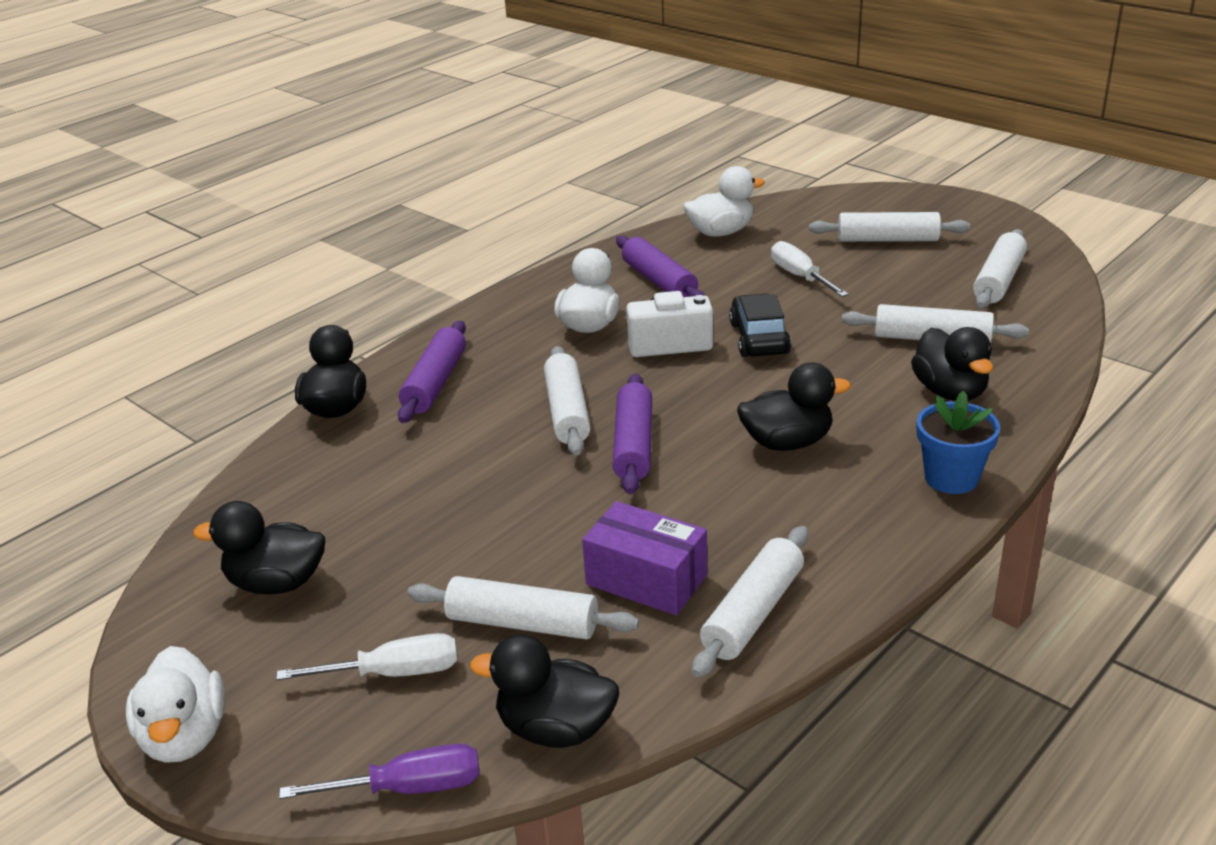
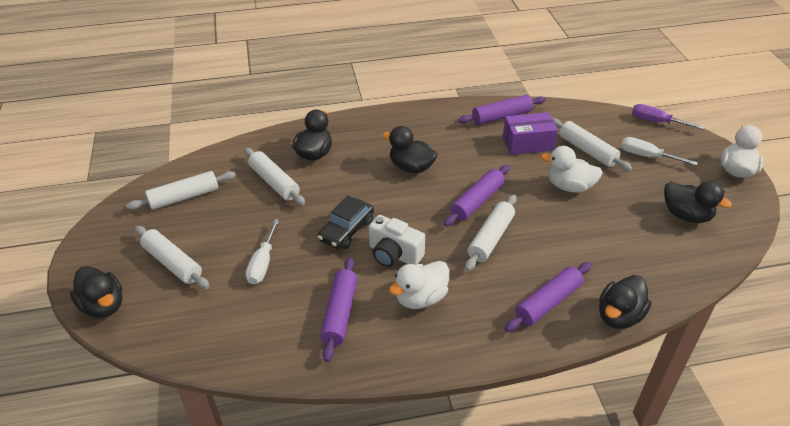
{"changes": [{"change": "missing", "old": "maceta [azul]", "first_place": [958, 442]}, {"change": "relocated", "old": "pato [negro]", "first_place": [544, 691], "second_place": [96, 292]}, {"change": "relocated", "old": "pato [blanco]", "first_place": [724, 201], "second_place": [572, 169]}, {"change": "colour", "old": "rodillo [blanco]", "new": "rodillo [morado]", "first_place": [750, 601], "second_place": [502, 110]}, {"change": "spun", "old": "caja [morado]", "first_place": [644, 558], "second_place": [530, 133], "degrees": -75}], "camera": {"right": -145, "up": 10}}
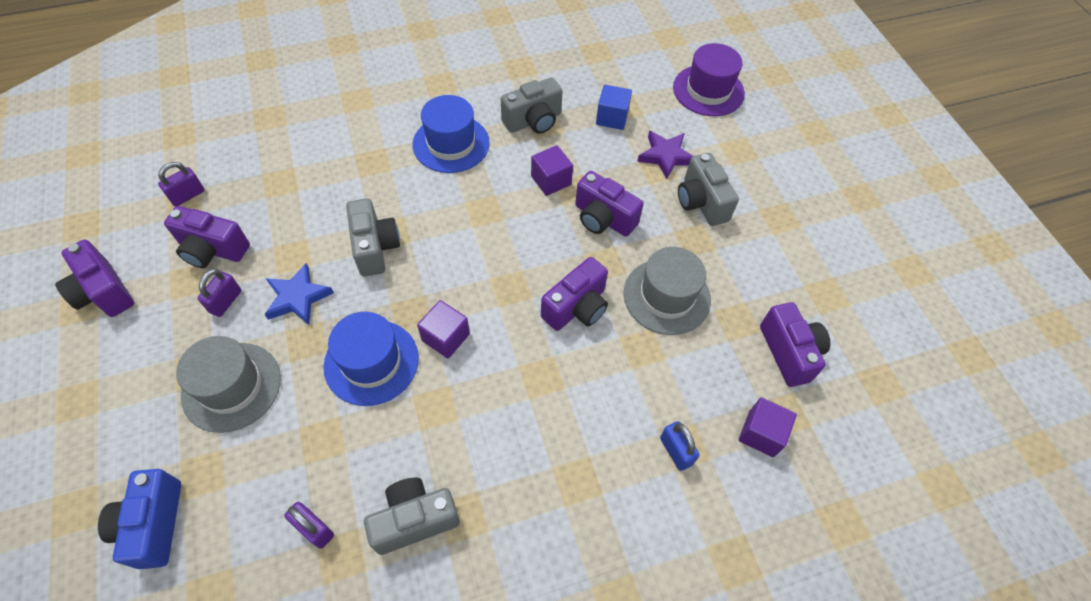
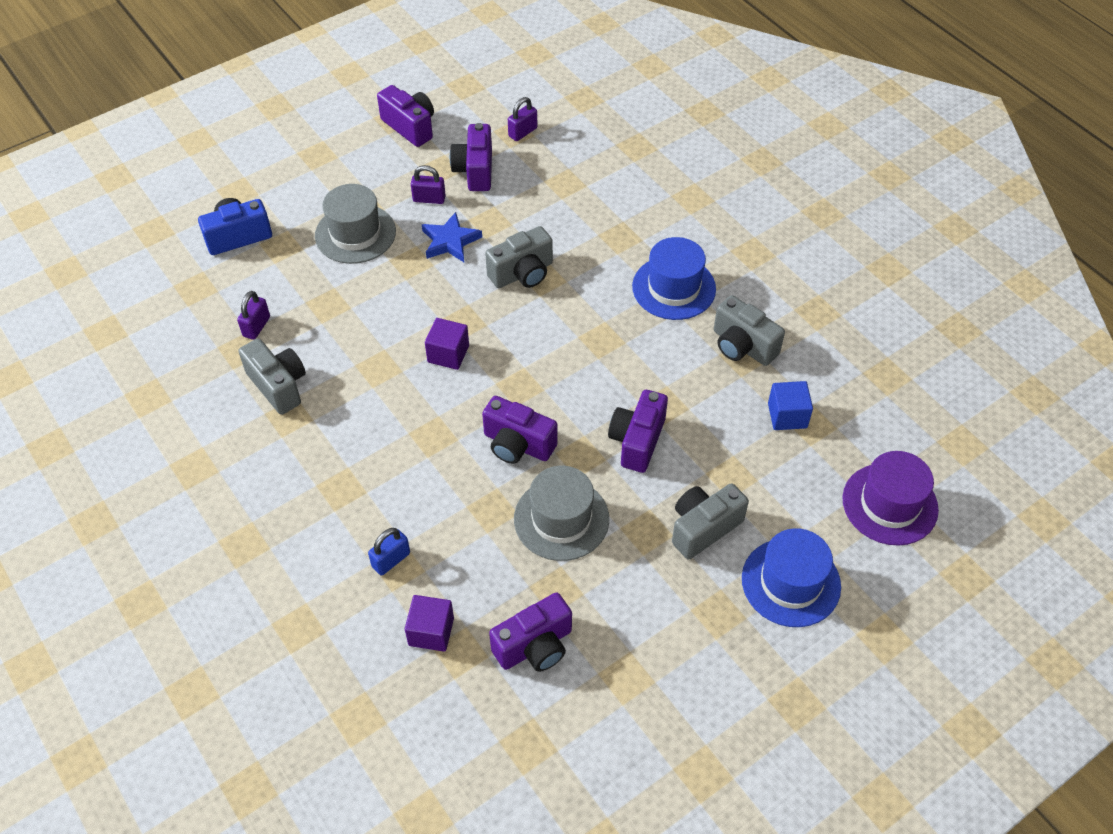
{"changes": [{"change": "missing", "old": "cubo [morado]", "first_place": [552, 170]}, {"change": "missing", "old": "estrella [morado]", "first_place": [665, 155]}, {"change": "relocated", "old": "sombrero [azul]", "first_place": [371, 359], "second_place": [791, 577]}, {"change": "spun", "old": "cámara [morado]", "first_place": [94, 278], "second_place": [405, 116], "degrees": 105}, {"change": "spun", "old": "candado [morado]", "first_place": [181, 184], "second_place": [522, 119], "degrees": -75}], "camera": {"right": 75, "up": -5}}
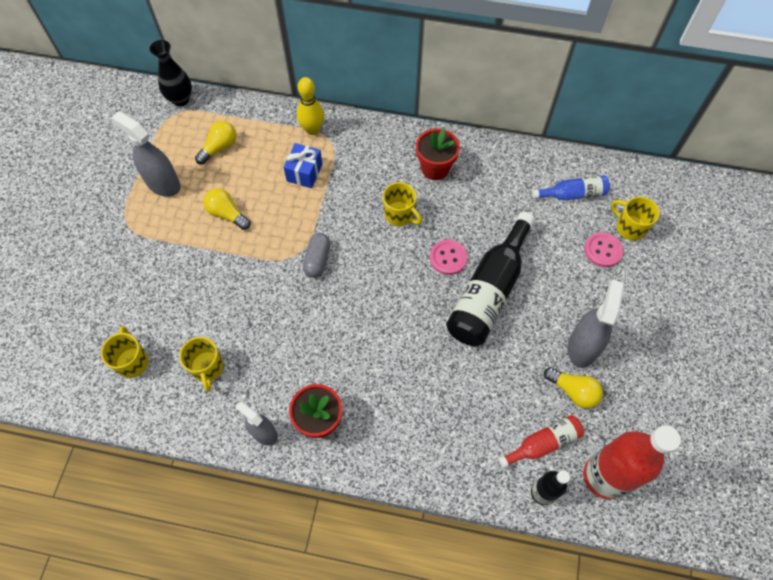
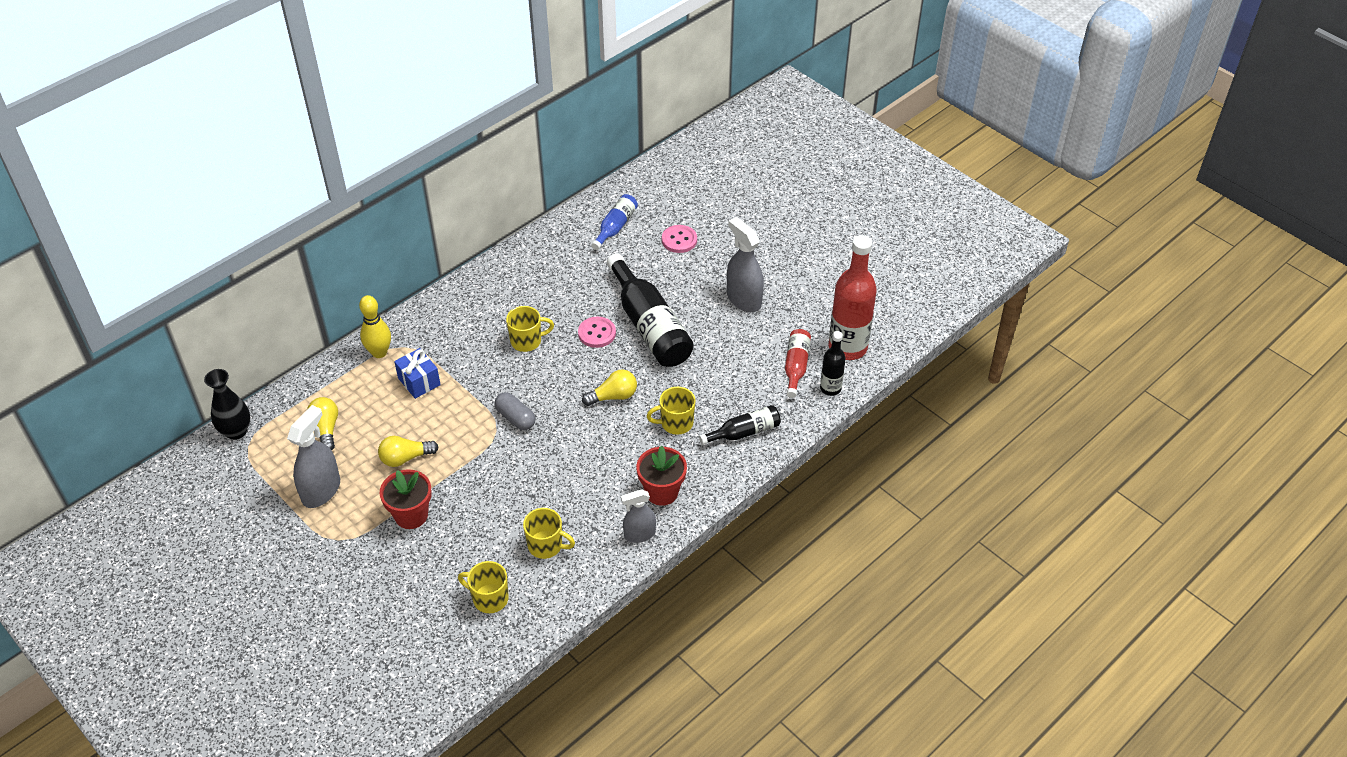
{"changes": [{"change": "appeared", "new": "botella [negro]", "second_place": [740, 425]}, {"change": "relocated", "old": "maceta [rojo]", "first_place": [438, 154], "second_place": [406, 499]}, {"change": "relocated", "old": "bombilla [amarillo]", "first_place": [573, 388], "second_place": [609, 387]}, {"change": "relocated", "old": "taza [amarillo]", "first_place": [635, 219], "second_place": [671, 411]}, {"change": "spun", "old": "pulverizador [gris]", "first_place": [146, 154], "second_place": [313, 456], "degrees": 135}], "camera": {"right": -55, "up": -15}}
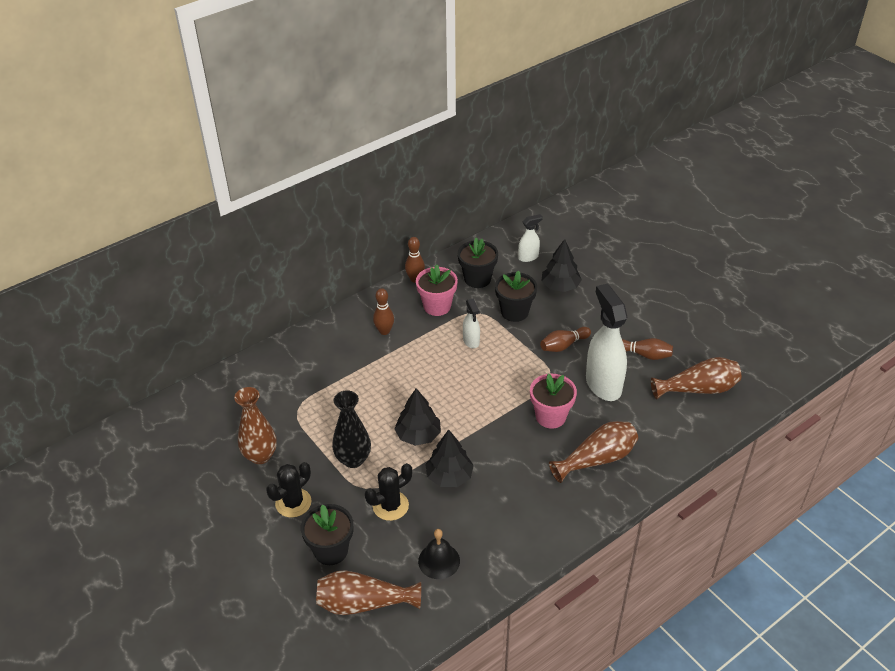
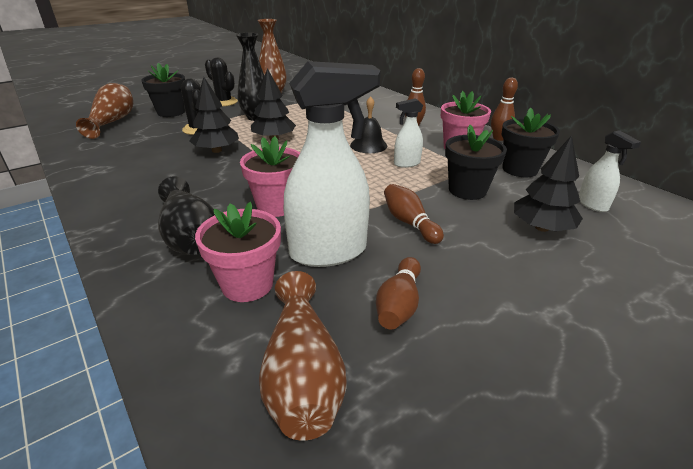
{"changes": [{"change": "appeared", "new": "maceta [rosa]", "second_place": [238, 252]}, {"change": "relocated", "old": "campana [negro]", "first_place": [439, 554], "second_place": [368, 124]}, {"change": "colour", "old": "florero [marrón]", "new": "florero [negro]", "first_place": [593, 452], "second_place": [186, 215]}], "camera": {"right": 90, "up": -10}}
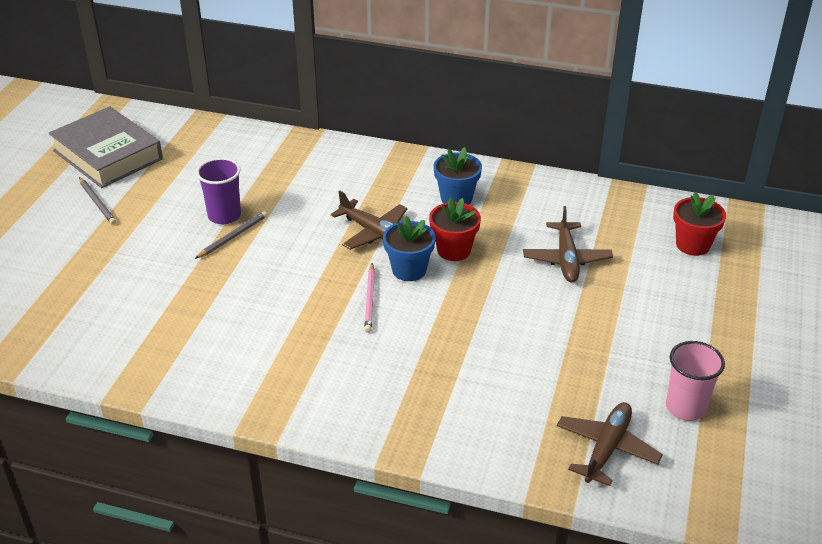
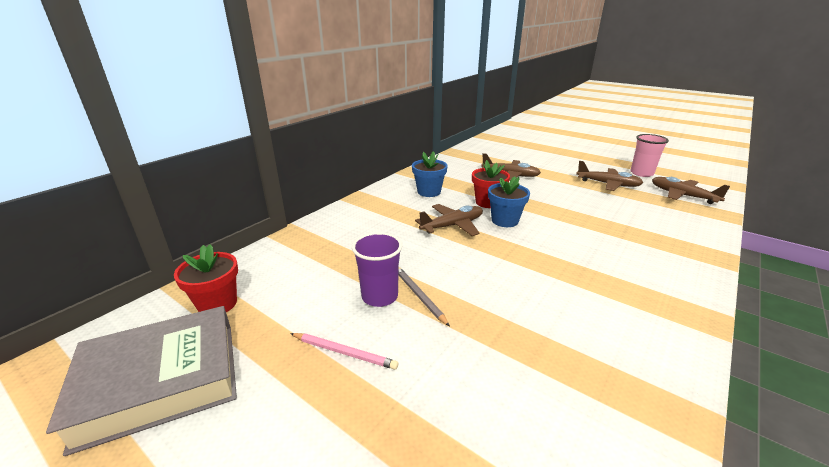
{"changes": [{"change": "missing", "old": "lápiz [gris]", "first_place": [97, 201]}, {"change": "appeared", "new": "avión [marrón]", "second_place": [609, 176]}, {"change": "relocated", "old": "lápiz [rosa]", "first_place": [369, 298], "second_place": [344, 351]}, {"change": "relocated", "old": "maceta [rojo]", "first_place": [699, 224], "second_place": [206, 278]}], "camera": {"right": -70, "up": -10}}
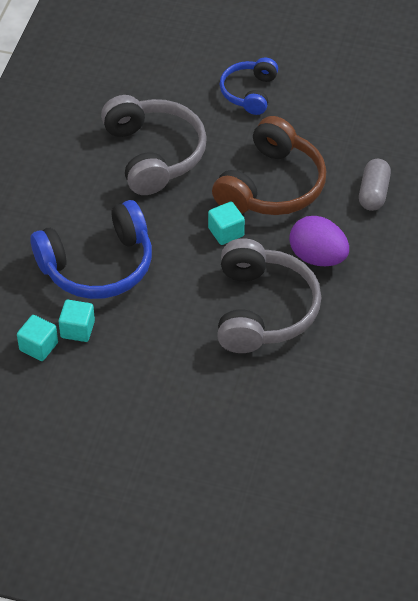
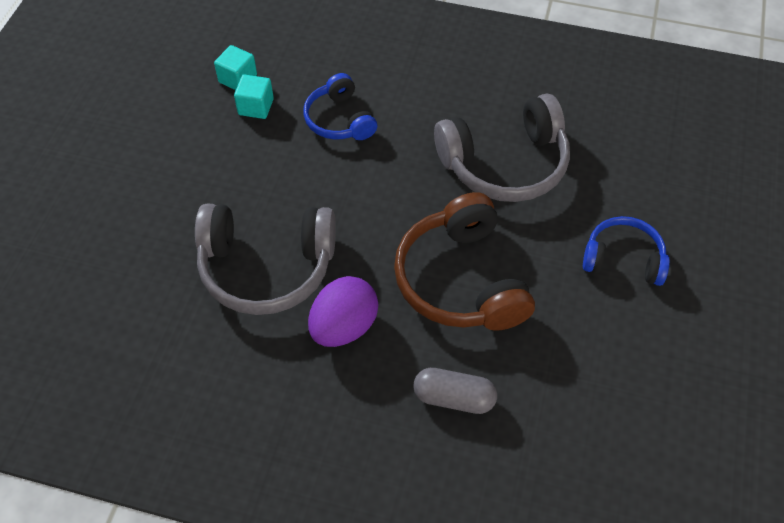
{"changes": [{"change": "missing", "old": "cubo [turquesa]", "first_place": [226, 223]}, {"change": "spun", "old": "auriculares [marrón]", "first_place": [269, 165], "second_place": [464, 261], "degrees": 45}, {"change": "size", "old": "auriculares [azul]", "first_place": [91, 249], "second_place": [340, 106], "factor": 0.59}], "camera": {"right": 90, "up": 5}}
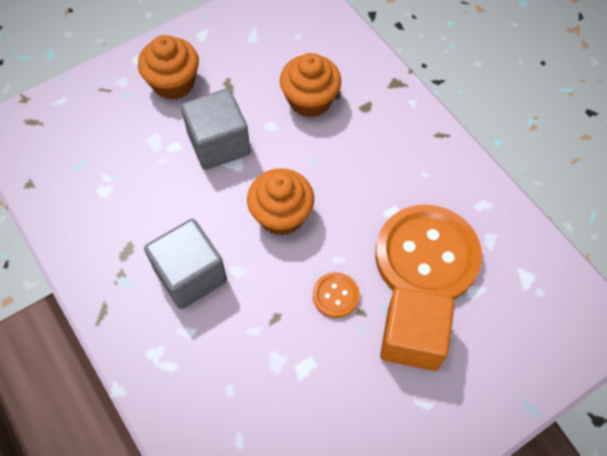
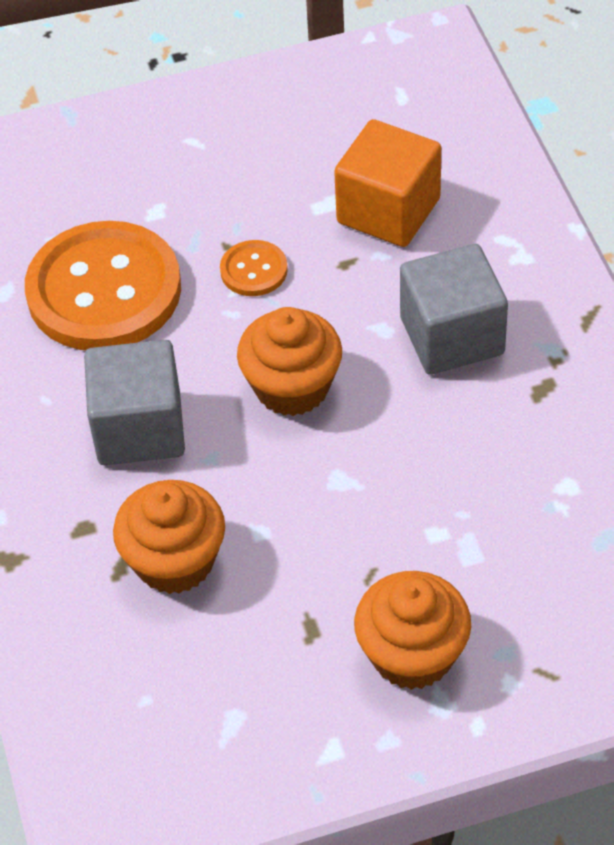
{"changes": [{"change": "relocated", "old": "cubo [gris]", "first_place": [216, 129], "second_place": [134, 402]}, {"change": "relocated", "old": "cubo [naranja]", "first_place": [417, 329], "second_place": [387, 183]}], "camera": {"right": -160, "up": -10}}
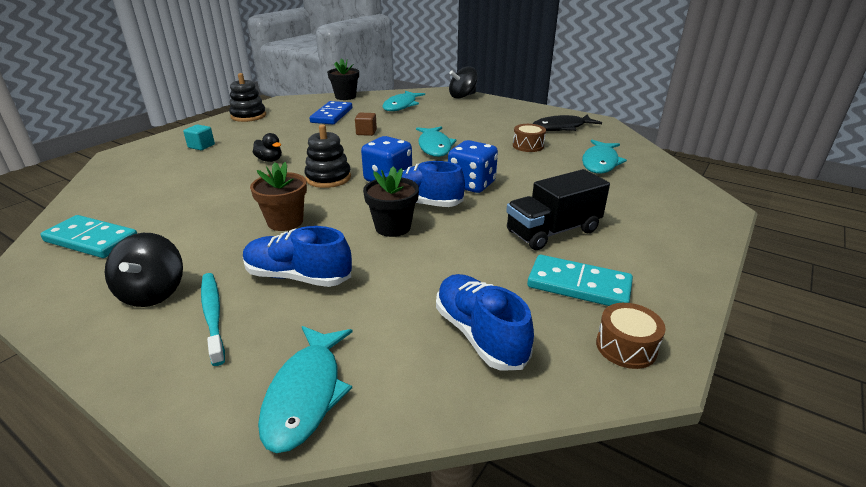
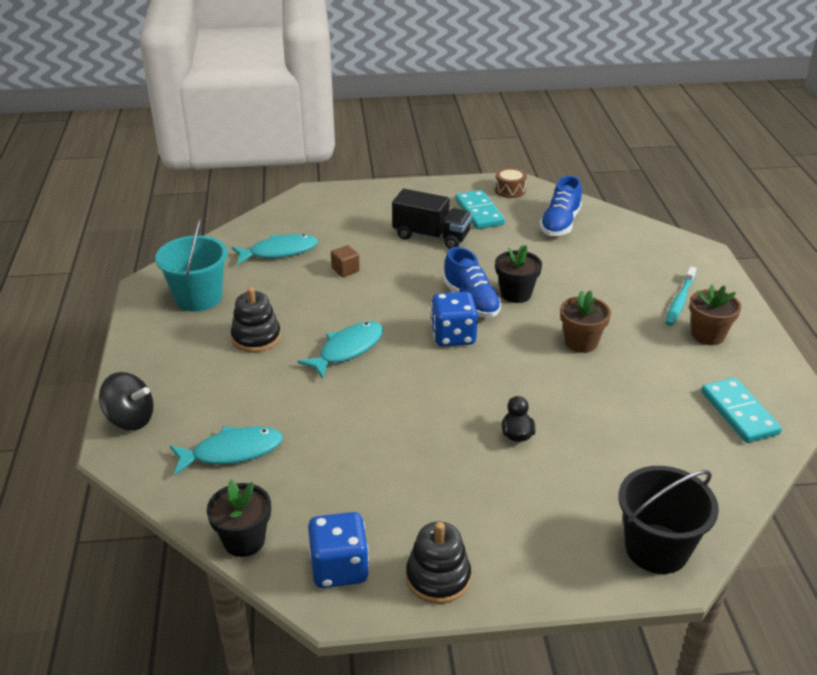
{"changes": [{"change": "missing", "old": "cubo [turquesa]", "first_place": [199, 137]}, {"change": "missing", "old": "zapato [azul]", "first_place": [297, 256]}, {"change": "missing", "old": "pez [turquesa]", "first_place": [305, 389]}, {"change": "missing", "old": "ficha de dominó [azul]", "first_place": [331, 112]}, {"change": "missing", "old": "tambor [marrón]", "first_place": [529, 138]}, {"change": "appeared", "new": "balde [negro]", "second_place": [668, 520]}, {"change": "relocated", "old": "juguete apilable [negro]", "first_place": [327, 156], "second_place": [256, 320]}, {"change": "relocated", "old": "cubo [marrón]", "first_place": [366, 124], "second_place": [345, 261]}, {"change": "relocated", "old": "dado [azul]", "first_place": [473, 166], "second_place": [338, 550]}, {"change": "exchanged", "old": "peonza [negro]", "new": "maceta [marrón]", "first_place": [144, 270], "second_place": [715, 314]}, {"change": "exchanged", "old": "pez [negro]", "new": "balde [turquesa]", "first_place": [567, 123], "second_place": [191, 265]}], "camera": {"right": -130, "up": 5}}
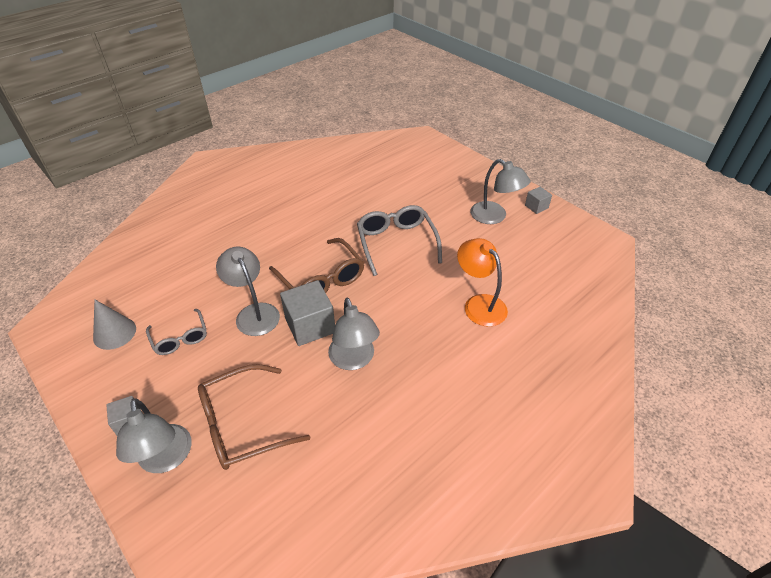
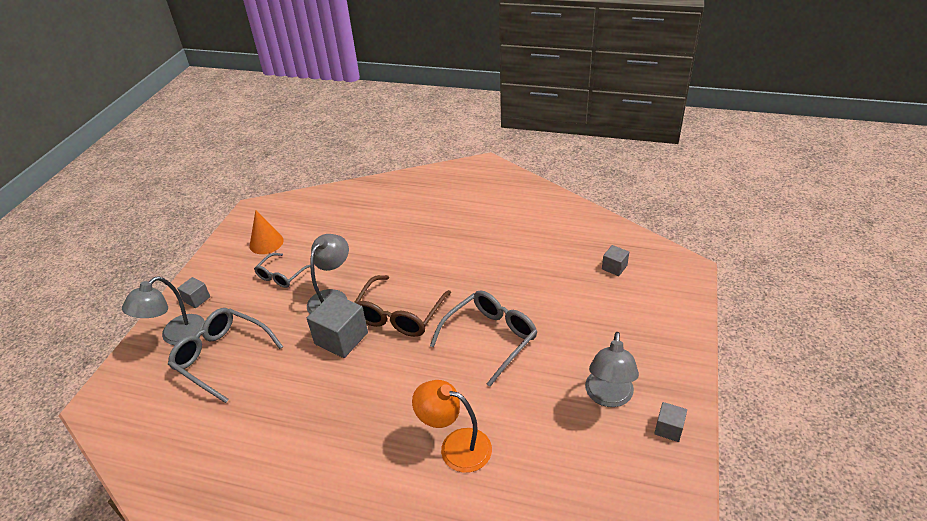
{"changes": [{"change": "missing", "old": "lámpara [gris]", "first_place": [354, 334]}, {"change": "appeared", "new": "cubo [gris]", "second_place": [615, 260]}, {"change": "colour", "old": "cono [gris]", "new": "cono [naranja]", "first_place": [114, 324], "second_place": [267, 232]}, {"change": "colour", "old": "gafas [marrón]", "new": "gafas [gris]", "first_place": [254, 417], "second_place": [225, 355]}, {"change": "spun", "old": "lámpara [naranja]", "first_place": [482, 282], "second_place": [452, 426], "degrees": -90}], "camera": {"right": 60, "up": -5}}
